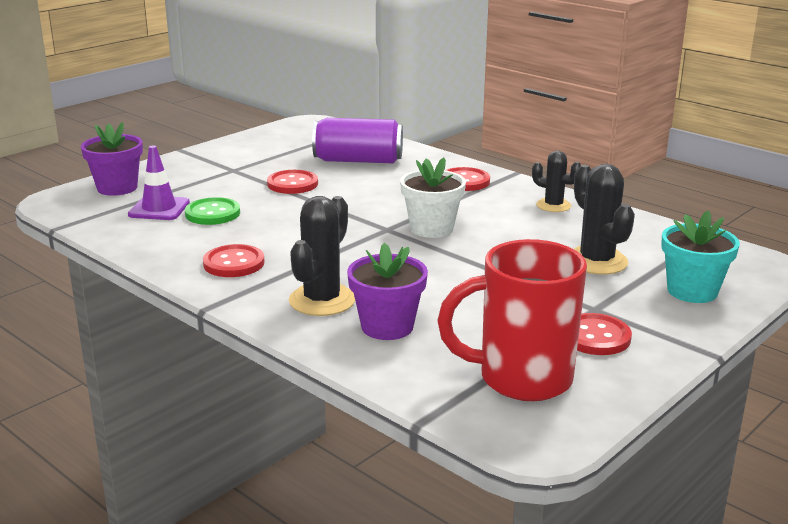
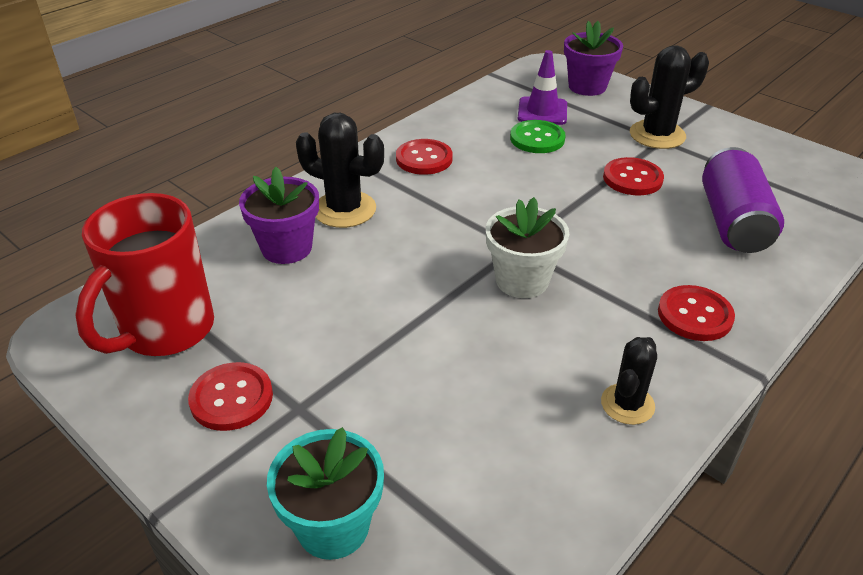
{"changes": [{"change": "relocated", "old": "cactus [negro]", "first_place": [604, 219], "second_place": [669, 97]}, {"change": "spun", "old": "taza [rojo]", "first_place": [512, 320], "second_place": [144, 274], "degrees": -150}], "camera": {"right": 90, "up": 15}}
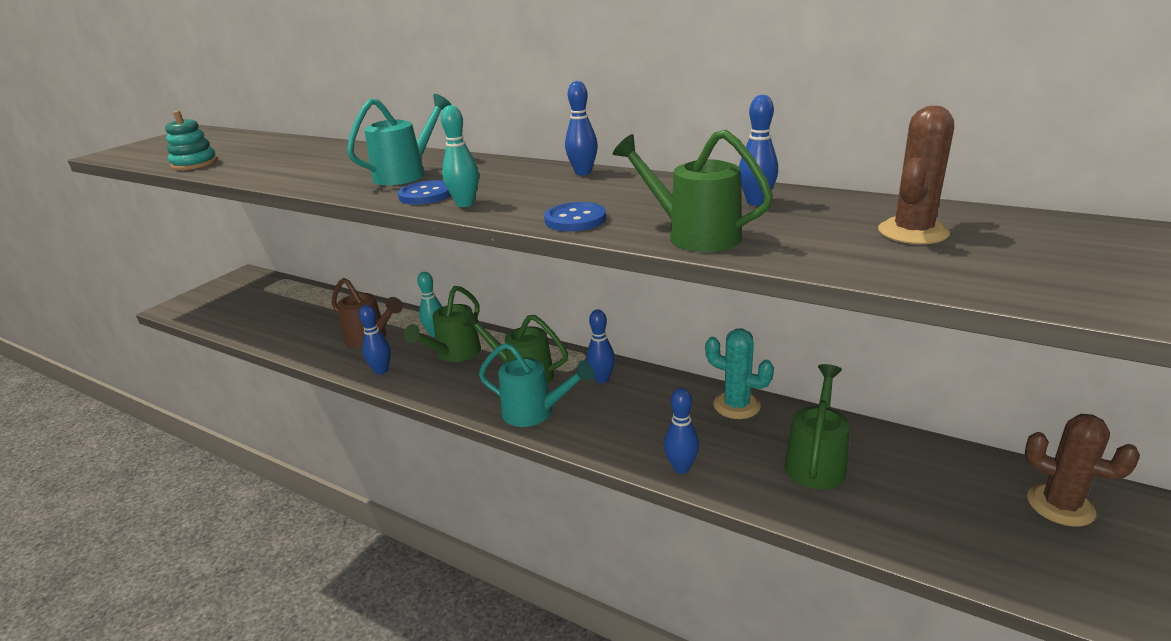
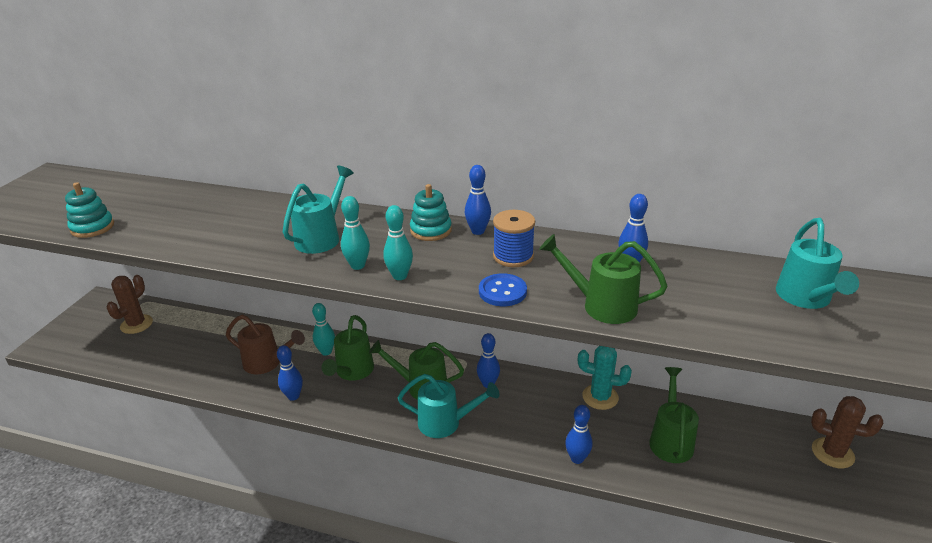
{"changes": [{"change": "appeared", "new": "juguete apilable [turquesa]", "second_place": [431, 212]}, {"change": "appeared", "new": "carrete [azul]", "second_place": [514, 238]}, {"change": "appeared", "new": "regadera [turquesa]", "second_place": [817, 263]}, {"change": "relocated", "old": "cactus [marrón]", "first_place": [916, 175], "second_place": [130, 304]}, {"change": "exchanged", "old": "botón [azul]", "new": "bolo [turquesa]", "first_place": [424, 192], "second_place": [355, 233]}], "camera": {"right": -15, "up": 5}}
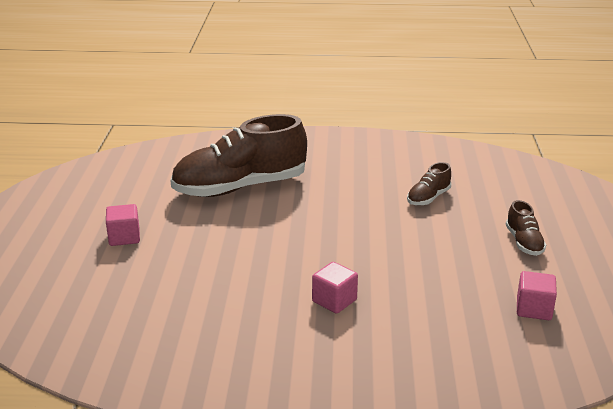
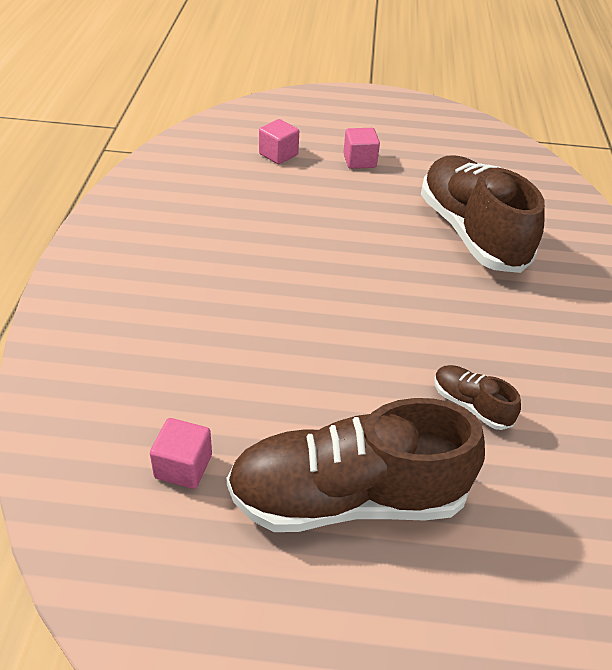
{"changes": [{"change": "relocated", "old": "cubo [rosa]", "first_place": [335, 288], "second_place": [279, 141]}, {"change": "size", "old": "zapato [marrón]", "first_place": [525, 228], "second_place": [356, 465], "factor": 2.3}], "camera": {"right": 90, "up": 15}}
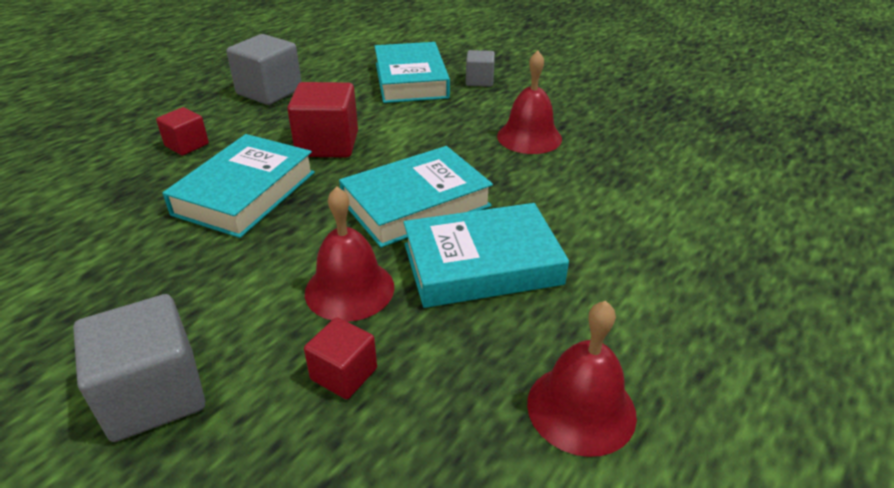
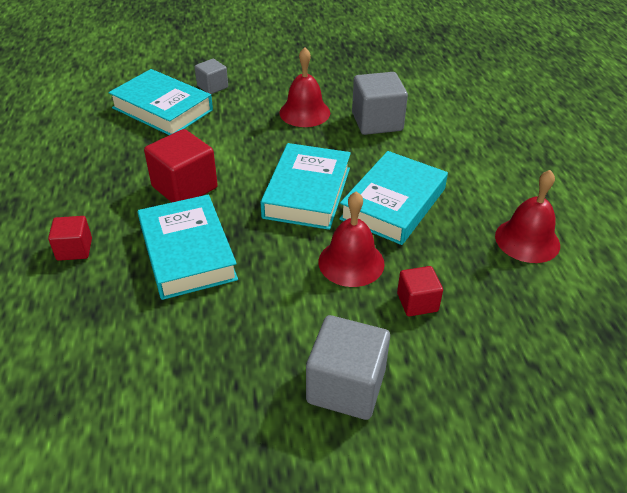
{"changes": [{"change": "relocated", "old": "cubo [gris]", "first_place": [264, 69], "second_place": [380, 103]}], "camera": {"right": -45, "up": 5}}
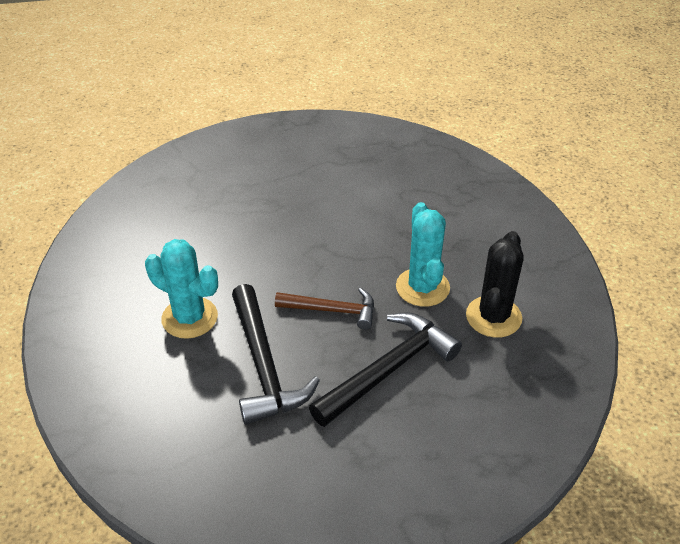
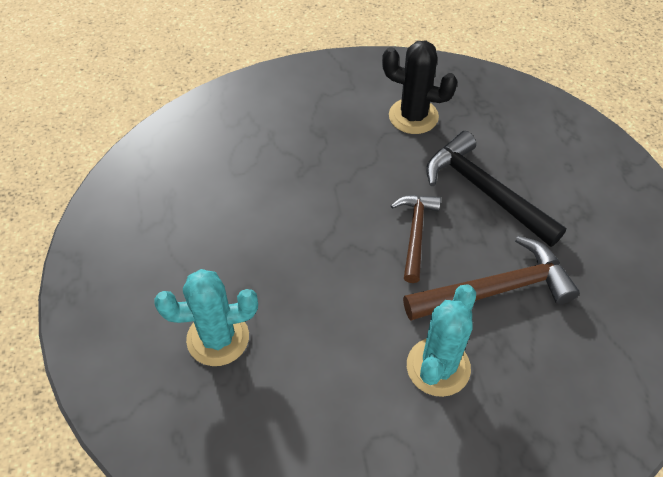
{"changes": [{"change": "relocated", "old": "cactus [turquesa]", "first_place": [423, 254], "second_place": [206, 317]}, {"change": "colour", "old": "martillo [negro]", "new": "martillo [marrón]", "first_place": [276, 354], "second_place": [491, 278]}], "camera": {"right": -90, "up": 10}}
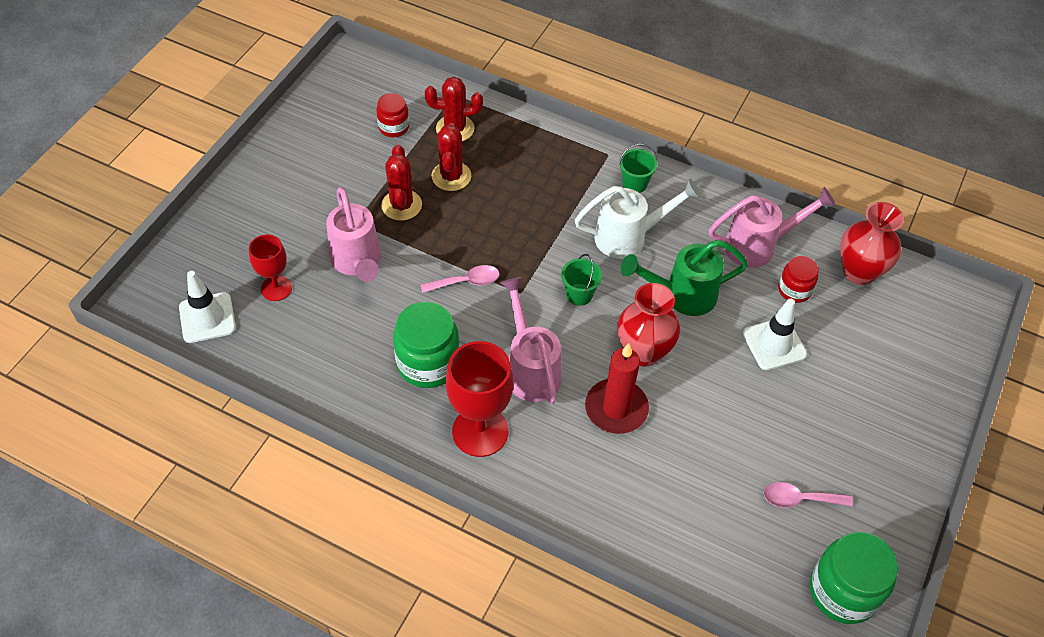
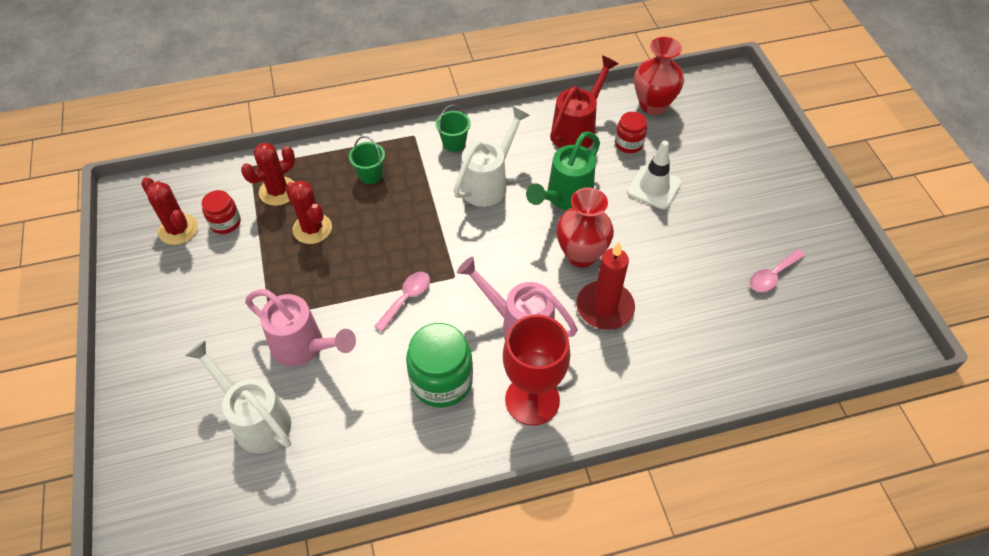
{"changes": [{"change": "missing", "old": "cono de tráfico [blanco]", "first_place": [207, 307]}, {"change": "missing", "old": "tarro [verde]", "first_place": [854, 578]}, {"change": "relocated", "old": "cactus [rojo]", "first_place": [401, 183], "second_place": [169, 211]}, {"change": "relocated", "old": "balde [verde]", "first_place": [581, 280], "second_place": [367, 160]}, {"change": "exchanged", "old": "copa [rojo]", "new": "regadera [blanco]", "first_place": [270, 267], "second_place": [238, 396]}, {"change": "colour", "old": "regadera [rosa]", "new": "regadera [rojo]", "first_place": [772, 227], "second_place": [584, 102]}], "camera": {"right": -40, "up": 0}}
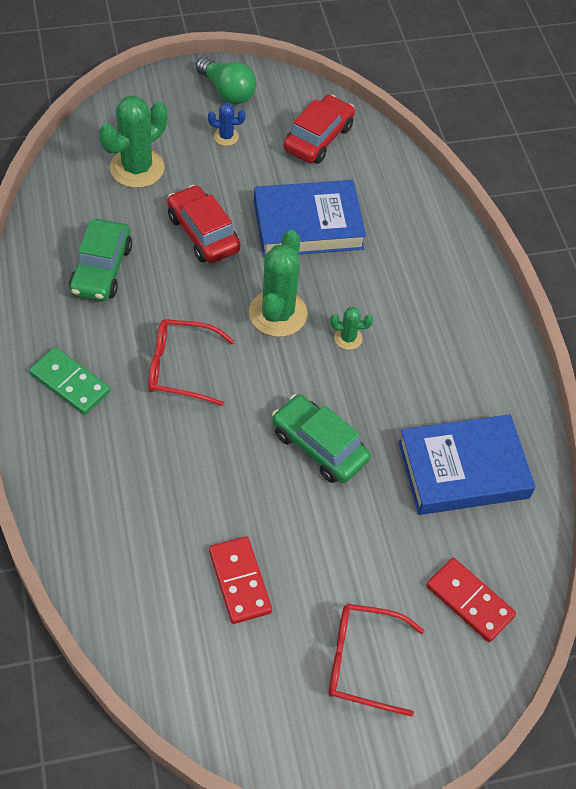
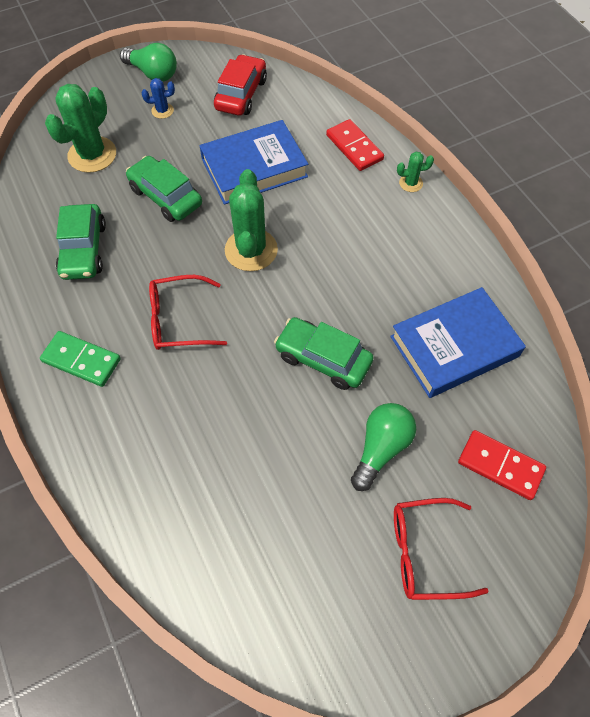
{"changes": [{"change": "appeared", "new": "bombilla [verde]", "second_place": [383, 447]}, {"change": "relocated", "old": "ficha de dominó [rojo]", "first_place": [240, 580], "second_place": [355, 145]}, {"change": "relocated", "old": "cactus [verde]", "first_place": [351, 328], "second_place": [415, 172]}, {"change": "colour", "old": "coche [rojo]", "new": "coche [verde]", "first_place": [204, 224], "second_place": [164, 189]}], "camera": {"right": -10, "up": 5}}
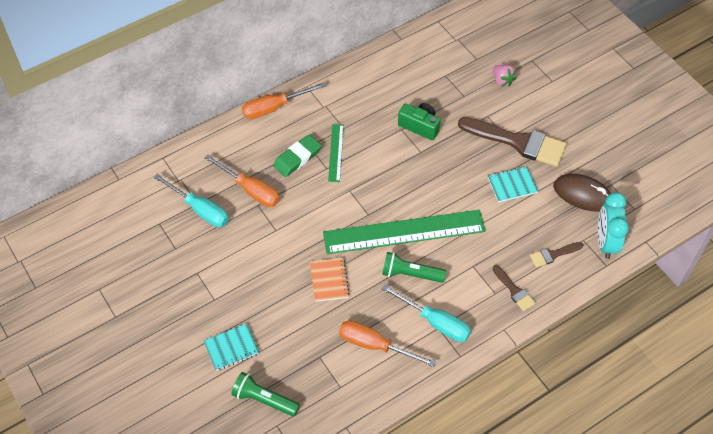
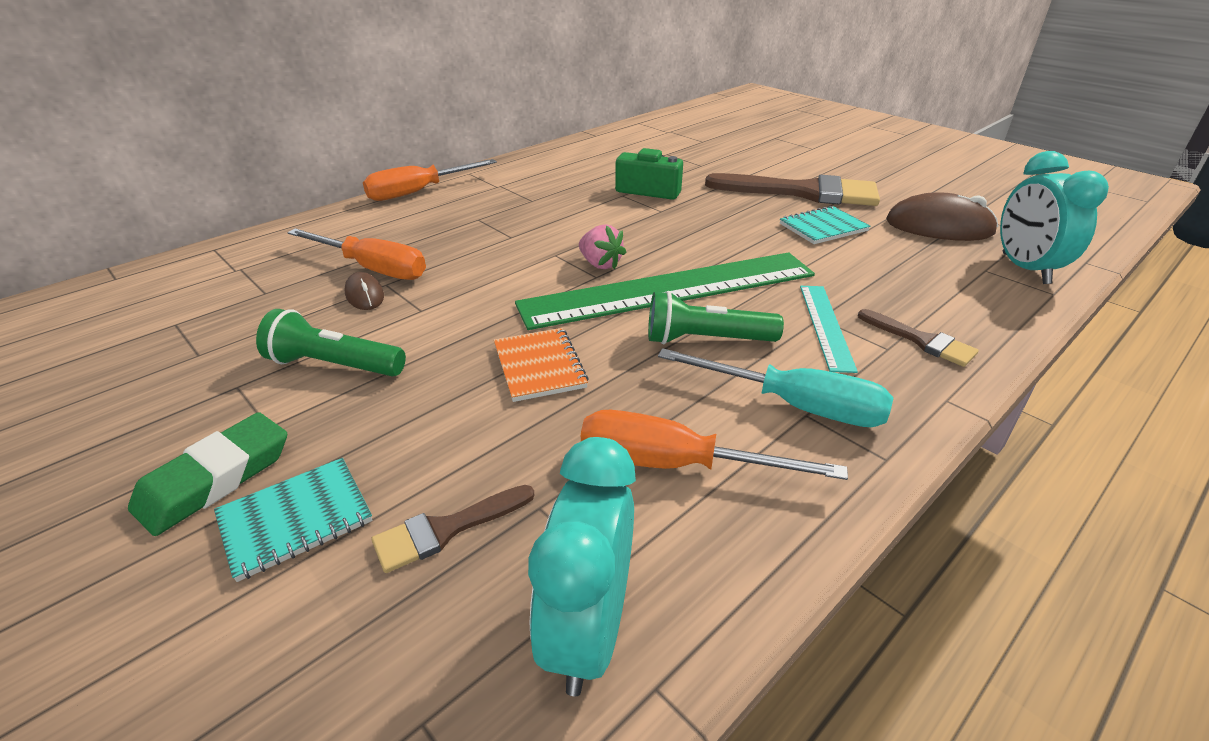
{"changes": [{"change": "missing", "old": "destornillador [turquesa]", "first_place": [191, 200]}, {"change": "missing", "old": "regla [verde]", "first_place": [336, 153]}, {"change": "appeared", "new": "ratón [marrón]", "second_place": [364, 291]}, {"change": "appeared", "new": "despertador [turquesa]", "second_place": [582, 566]}, {"change": "appeared", "new": "regla [turquesa]", "second_place": [829, 329]}, {"change": "relocated", "old": "lámpara de mano [verde]", "first_place": [265, 394], "second_place": [331, 343]}, {"change": "relocated", "old": "goma de borrar [verde]", "first_place": [297, 156], "second_place": [207, 474]}, {"change": "relocated", "old": "fresa [rosa]", "first_place": [504, 76], "second_place": [602, 247]}, {"change": "relocated", "old": "pincel [marrón]", "first_place": [556, 254], "second_place": [453, 529]}], "camera": {"right": -10, "up": -20}}
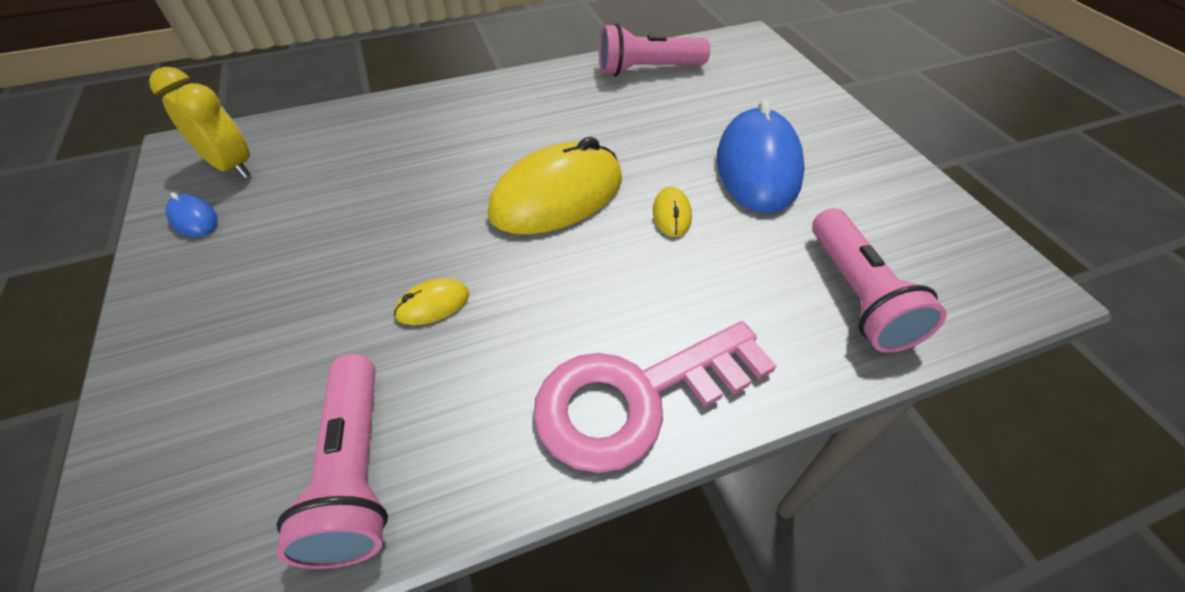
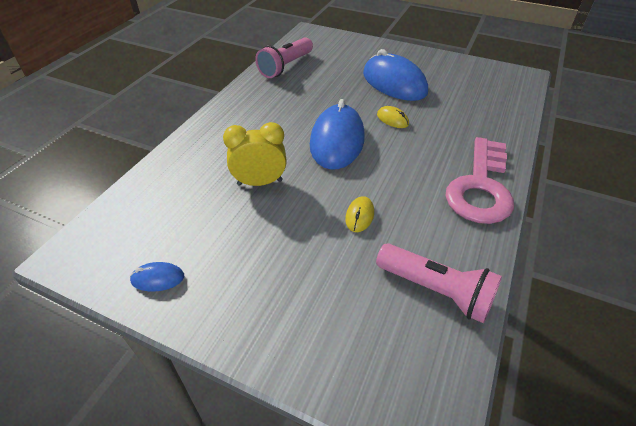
{"changes": [{"change": "missing", "old": "lámpara de mano [rosa]", "first_place": [879, 280]}, {"change": "relocated", "old": "despertador [amarillo]", "first_place": [199, 122], "second_place": [255, 154]}, {"change": "colour", "old": "ratón [amarillo]", "new": "ratón [azul]", "first_place": [555, 186], "second_place": [337, 134]}], "camera": {"right": -45, "up": -5}}
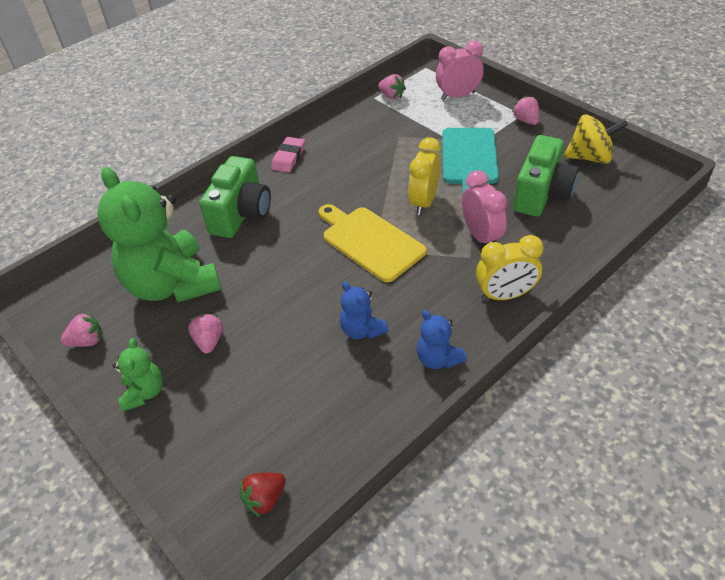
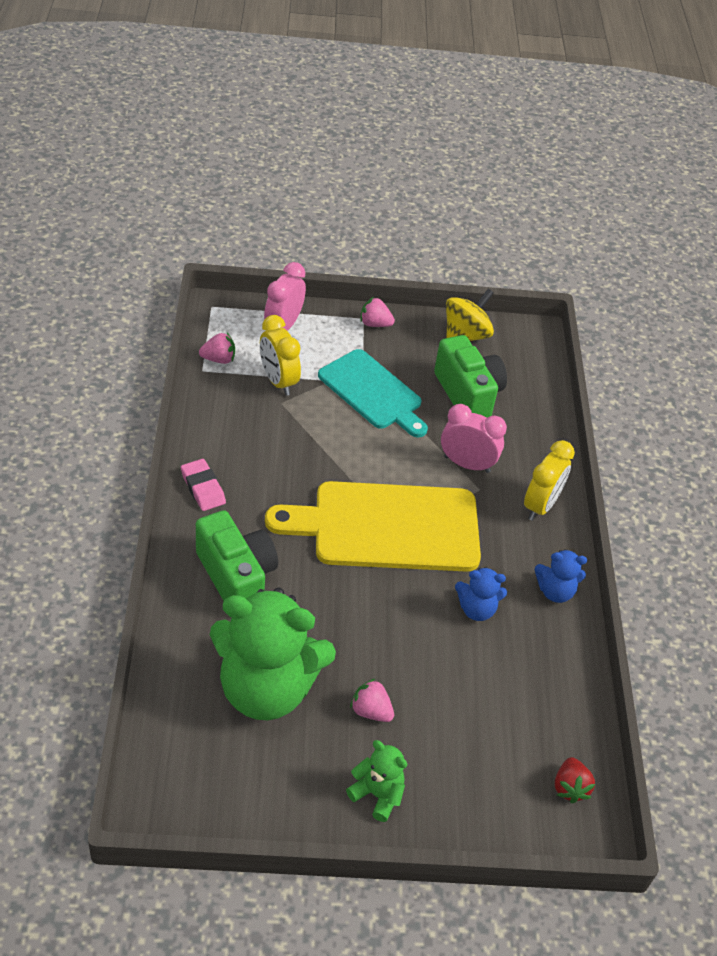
{"changes": [{"change": "missing", "old": "fresa [rosa]", "first_place": [82, 329]}, {"change": "relocated", "old": "despertador [amarillo]", "first_place": [424, 176], "second_place": [280, 355]}, {"change": "size", "old": "tabla de cortar [amarillo]", "first_place": [373, 243], "second_place": [373, 526], "factor": 1.51}], "camera": {"right": -55, "up": 0}}
